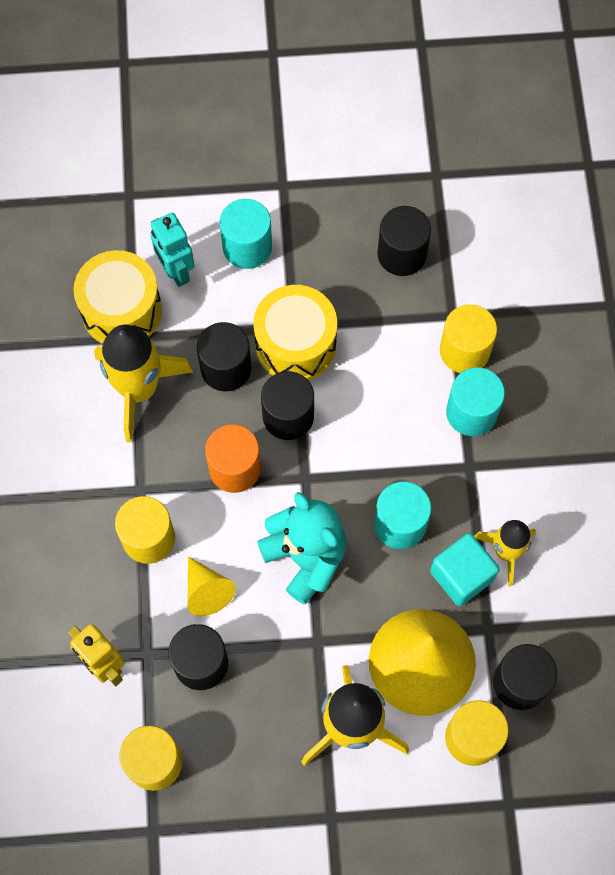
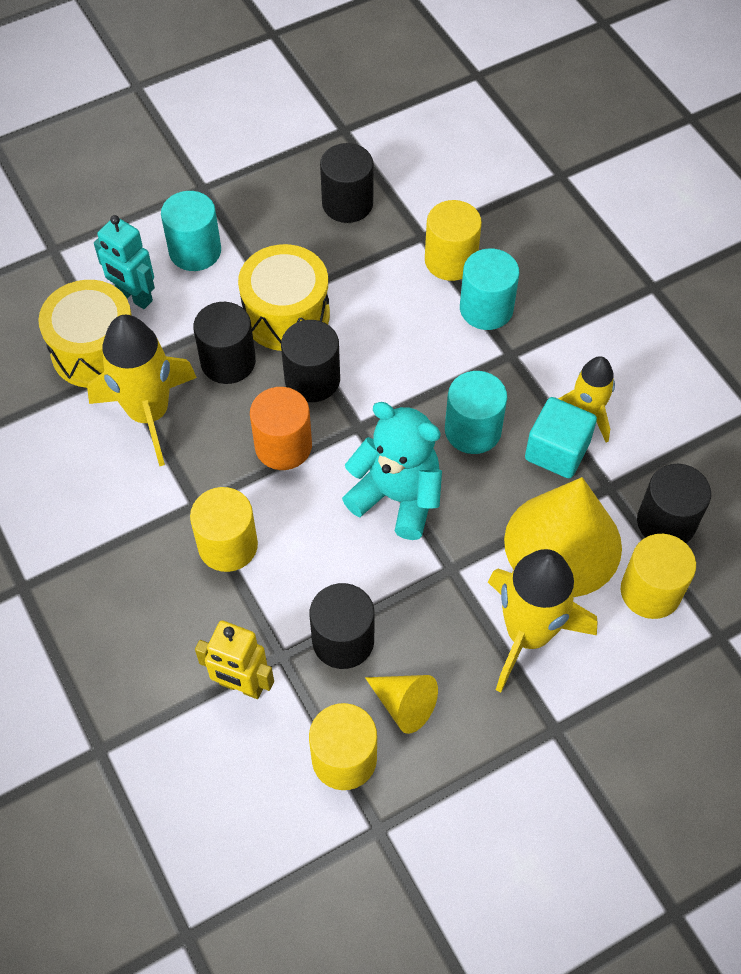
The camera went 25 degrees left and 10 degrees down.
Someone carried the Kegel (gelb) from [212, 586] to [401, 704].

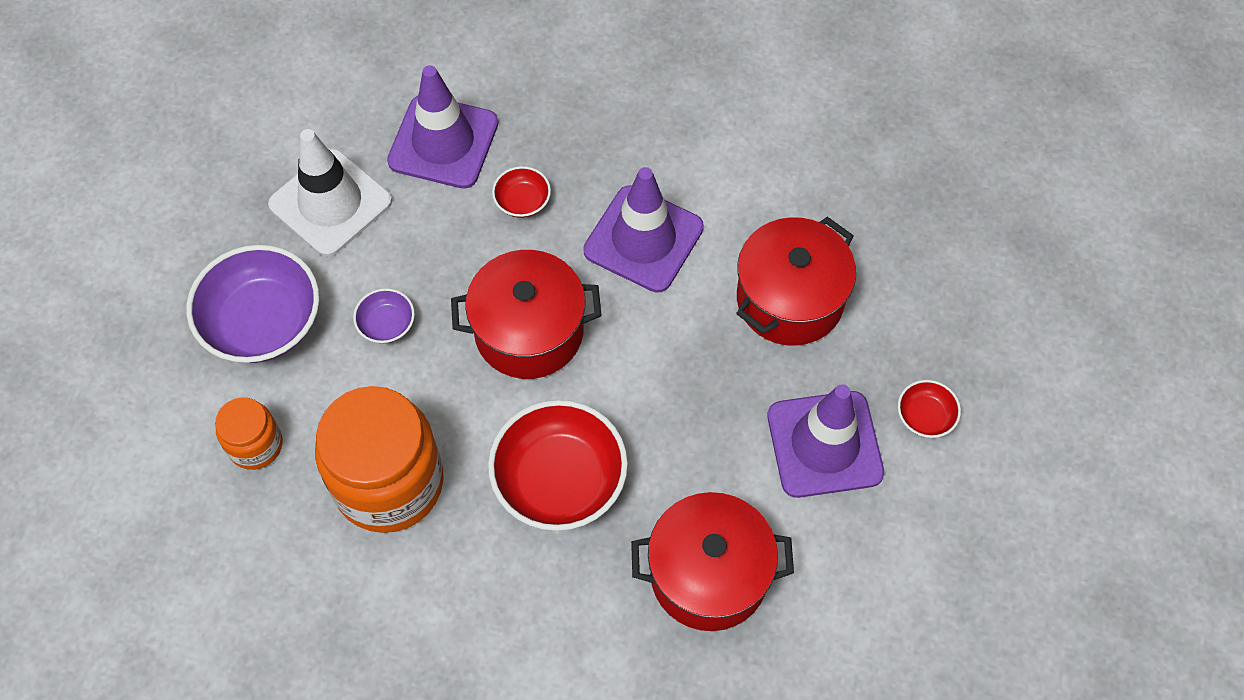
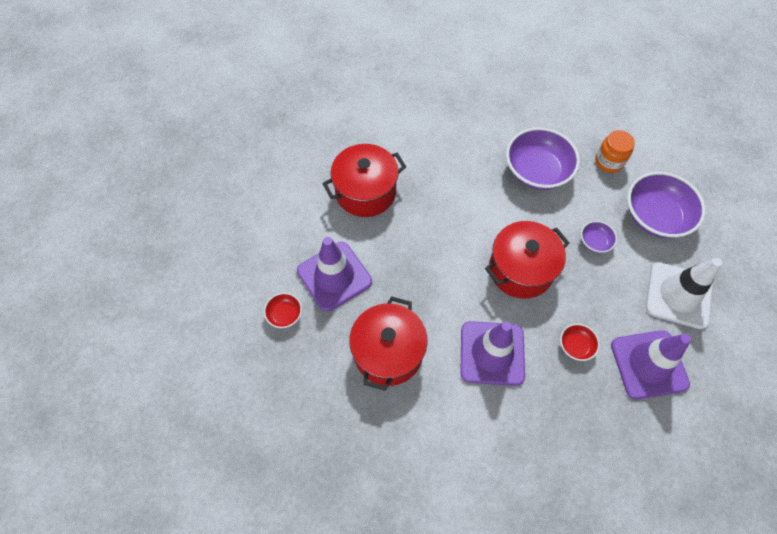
The camera went 155 degrees right and 0 degrees up.
Someone swapped the Einmachglas (orange) at [379, 459] for the Schüssel (lila) at [543, 158].
Someone took away the Schüssel (rot) at [558, 465].

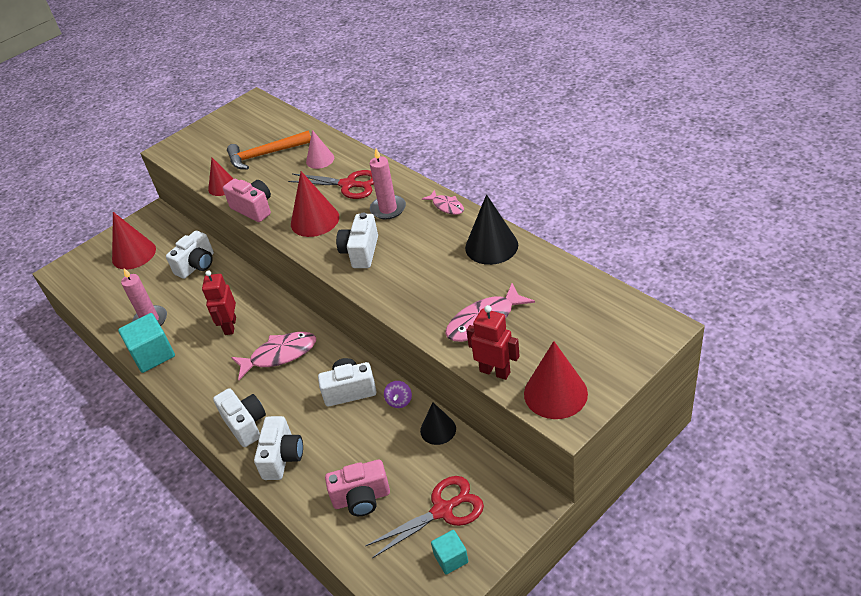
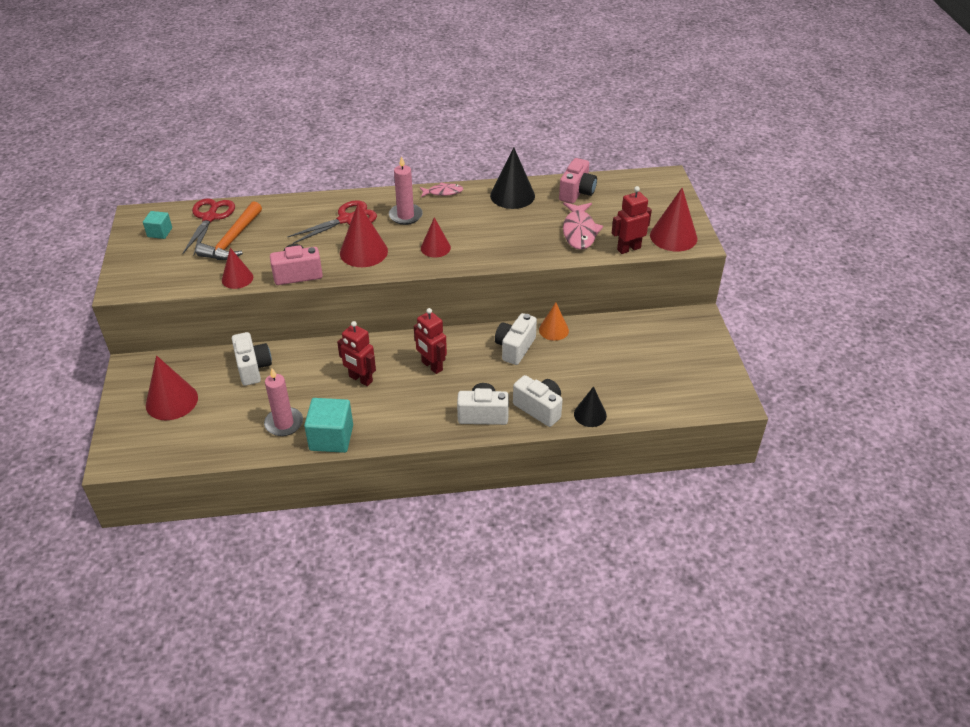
The camera went 60 degrees left and 0 degrees up.
Someone carried the Kubus (türkis) from [450, 552] to [157, 225].
Someone carried the Schere (rot) from [424, 517] to [208, 227].
Someone swapped the Fisch (rosa) at [273, 356] for the Roboter (rot) at [430, 341].
Someone swapped the Kamera (weiß) at [357, 240] for the Kegel (rot) at [436, 237].
Someone swapped the Kreisel (lila) at [398, 394] for the Kegel (orange) at [554, 321].
Someone carried the Kamera (rosa) from [357, 488] to [578, 181].
Someone carried the Kegel (schwarz) from [438, 423] to [590, 406].
Someone took away the Kegel (rosa) at [320, 149].

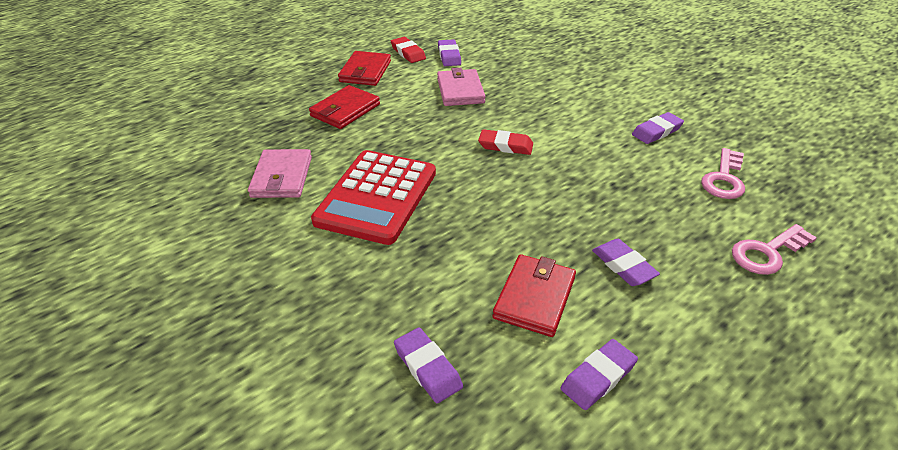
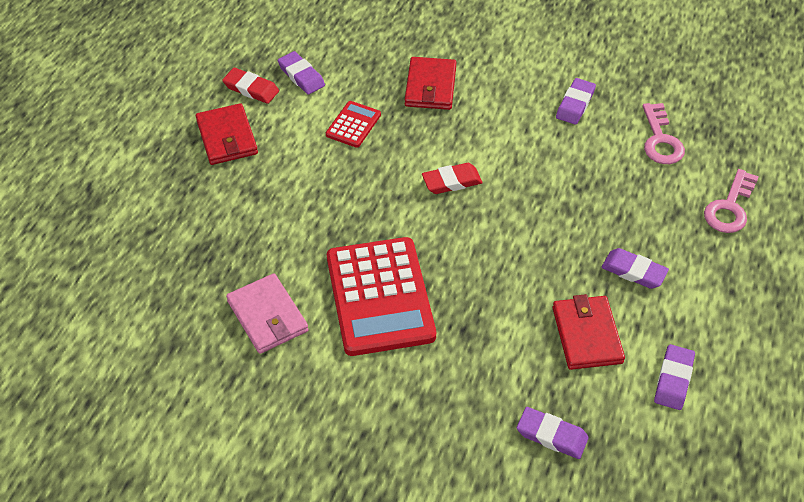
The camera went 30 degrees left and 10 degrees up.
Someone swapped the Geldbörse (rosa) at [461, 87] for the Taschenrechner (rot) at [353, 124].
Someone carried the Geldbörse (rot) from [344, 107] to [430, 83].

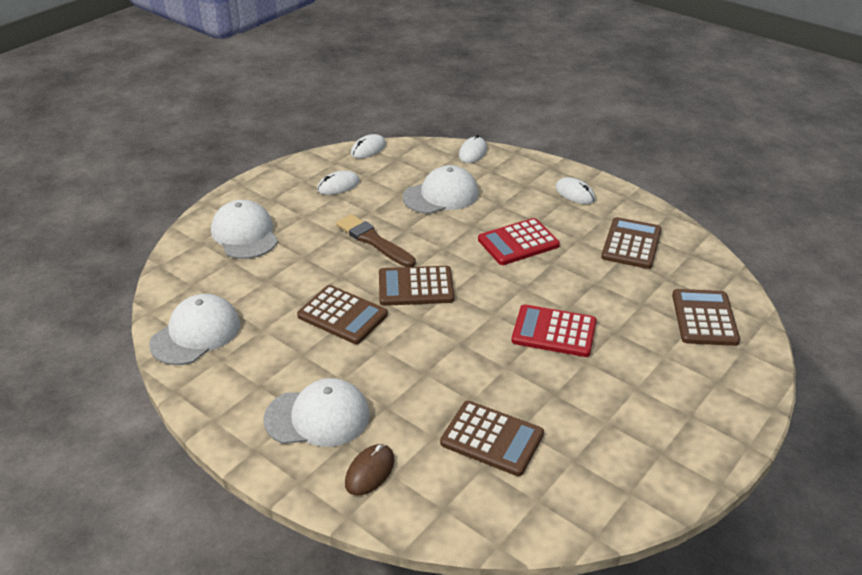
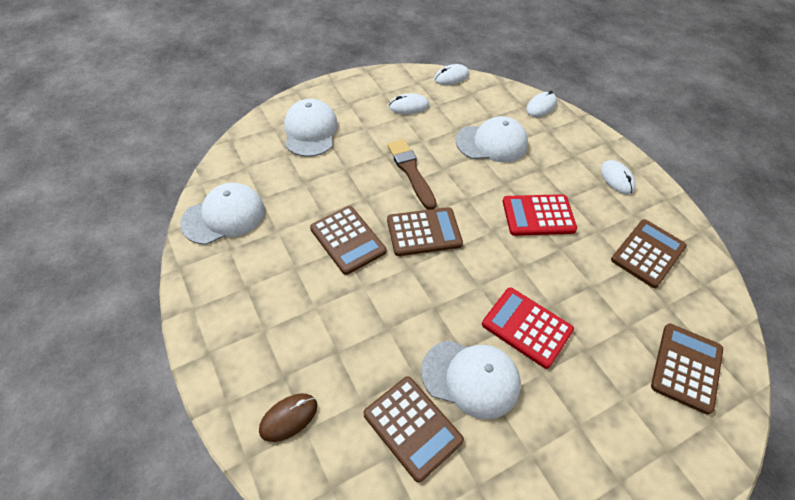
The camera went 20 degrees right and 15 degrees up.
Someone rotated the Taschenrechner (braun) at [416, 286] by 150 degrees clockwise.
Someone carried the Kappe (weiß) from [316, 412] to [471, 379].

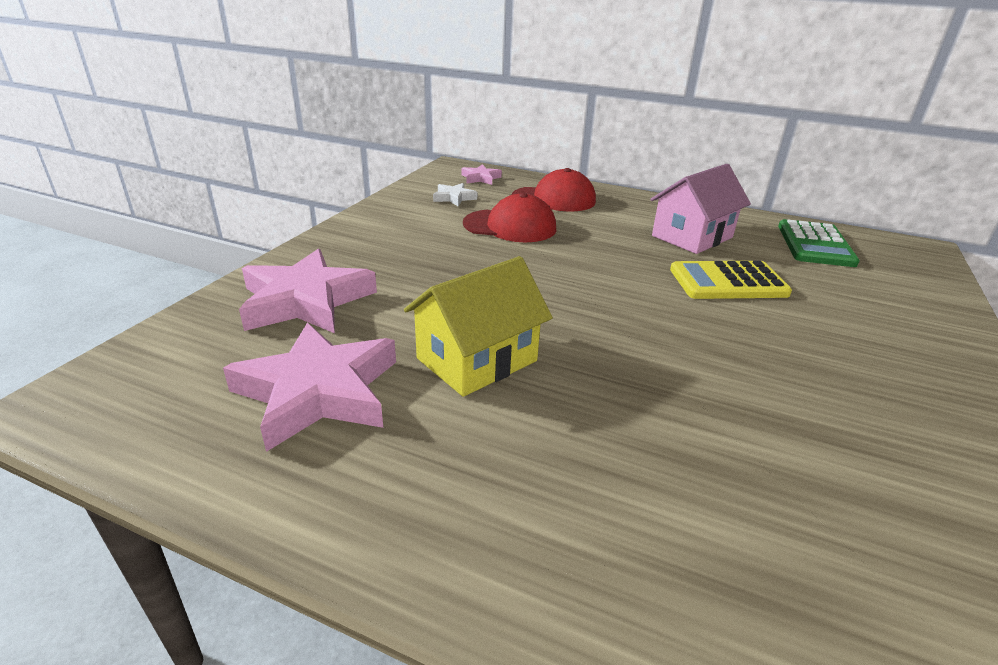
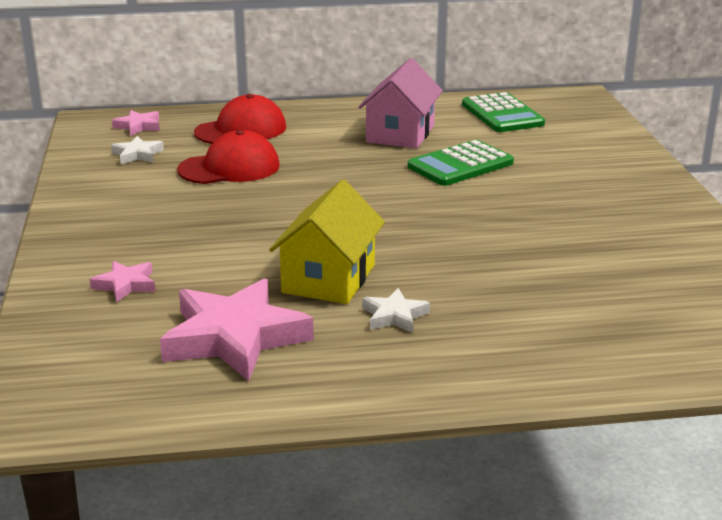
The camera went 30 degrees left and 5 degrees down.
Someone scaled the Stern (rosa) at [308, 291] by 0.47.
Someone put down the Stern (weiß) at [396, 310].
Someone repainted the Taschenrechner (gelb) at [731, 280], which became the Taschenrechner (grün) at [461, 163].

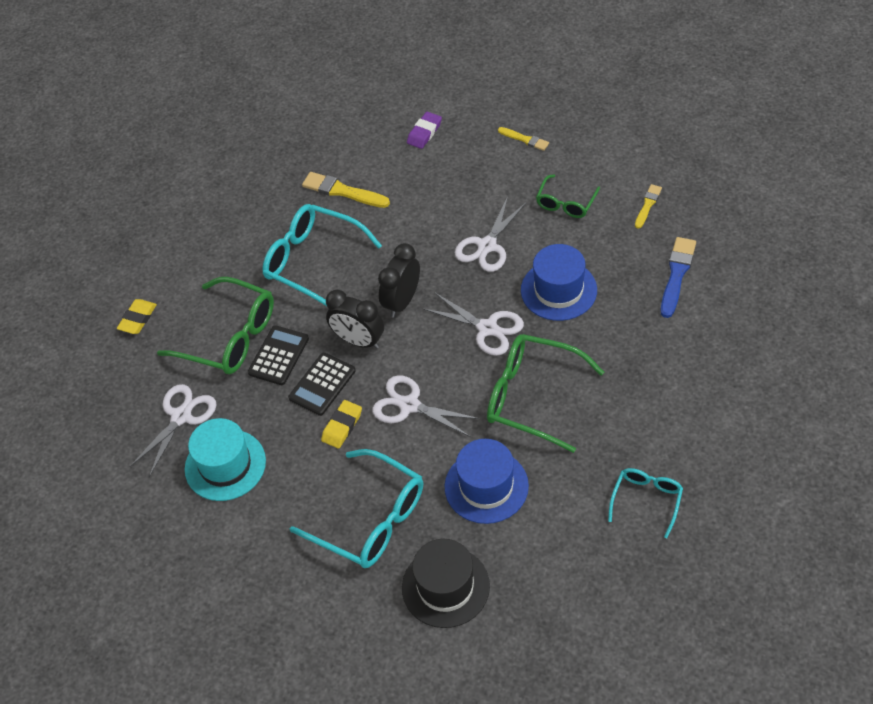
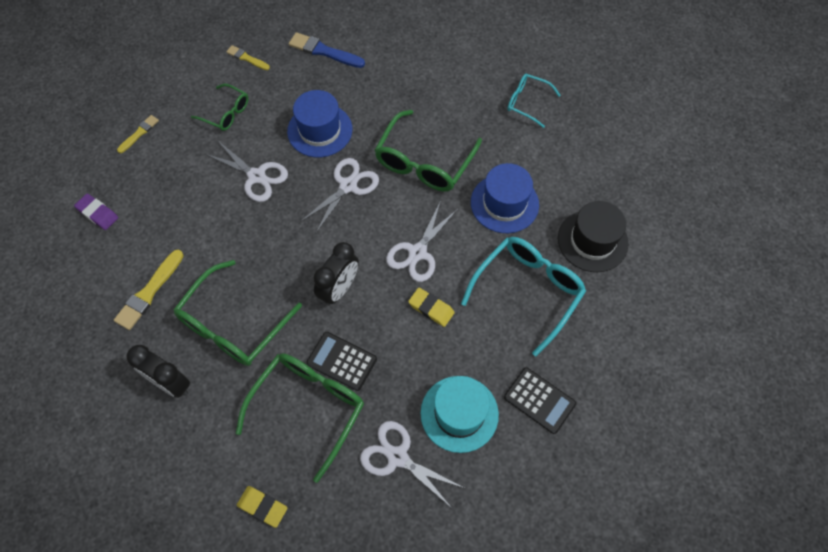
The camera went 90 degrees left and 10 degrees up.
Someone carried the Wecker (schwarz) from [399, 280] to [158, 371].
Someone repainted the Brille (türkis) at [322, 255], which became the Brille (grün) at [238, 313].
Someone carried the Taschenrechner (schwarz) from [322, 384] to [540, 400].

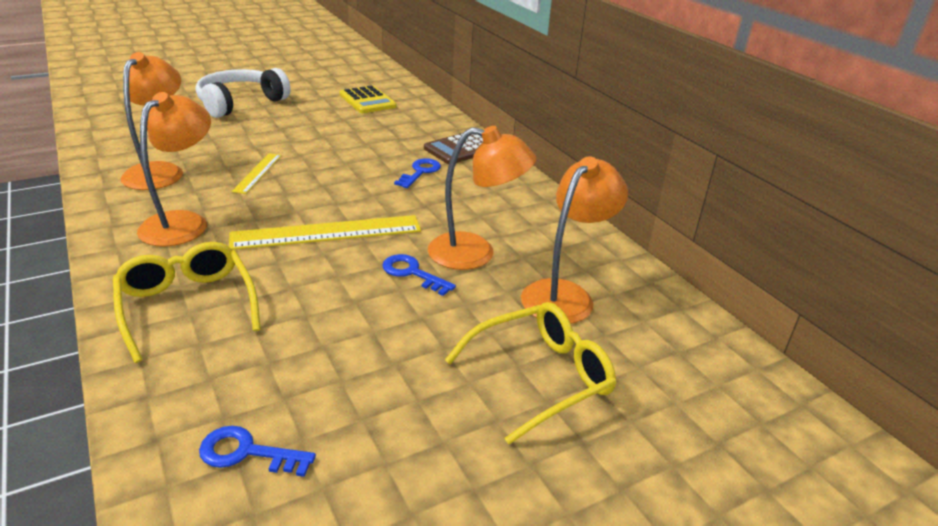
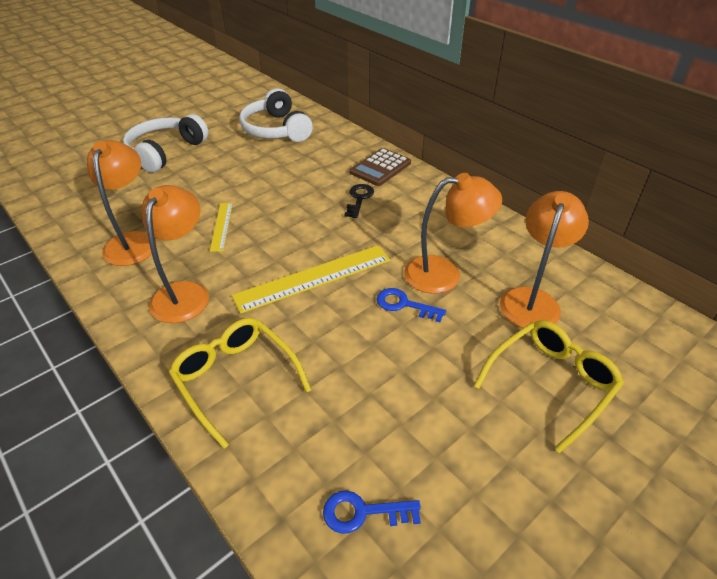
The camera went 10 degrees left and 10 degrees up.
Someone swapped the Taschenrechner (gelb) at [368, 99] for the Kopfhörer (weiß) at [276, 115].
Someone repainted the Schlüssel (blau) at [417, 173], which became the Schlüssel (schwarz) at [359, 201].

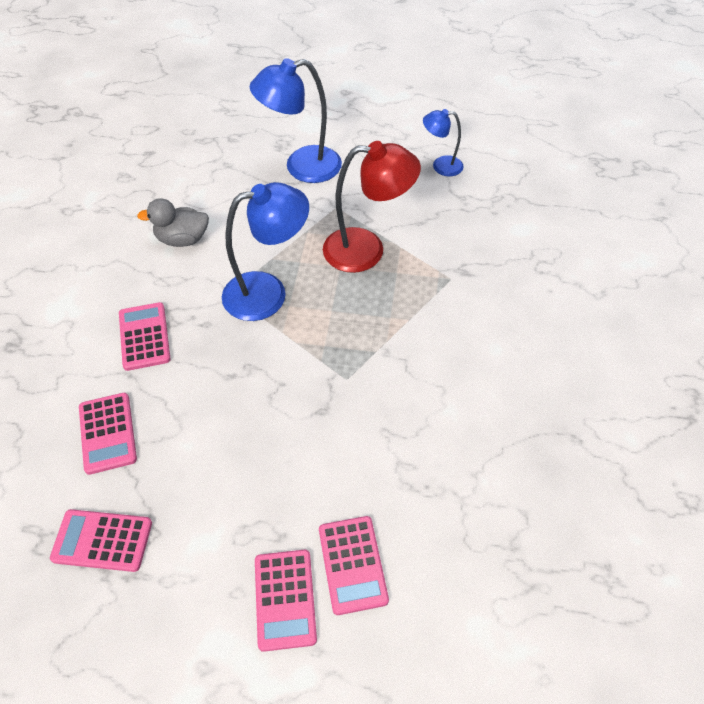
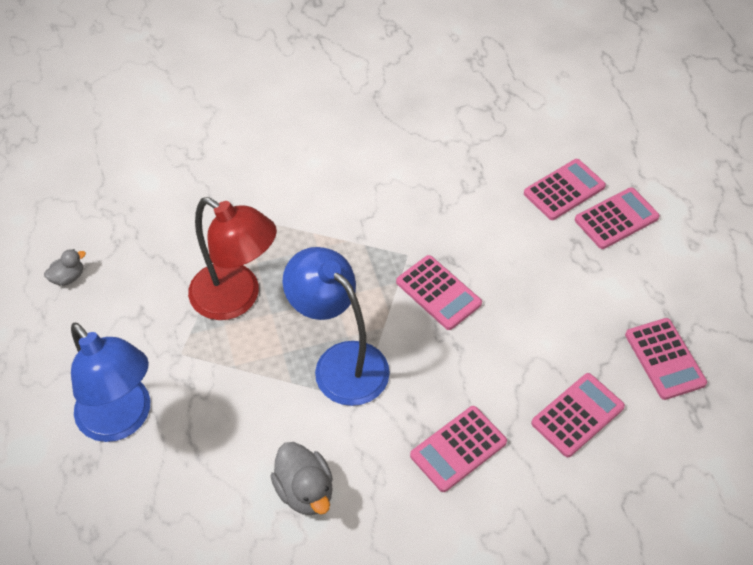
The camera went 115 degrees left and 0 degrees up.
Someone swapped the Lampe (blau) at [443, 142] for the Ente (grau) at [65, 267].
Someone rotated the Lampe (rot) at [372, 207] by 150 degrees clockwise.
Someone put down the Taschenrechner (rosa) at [439, 292].

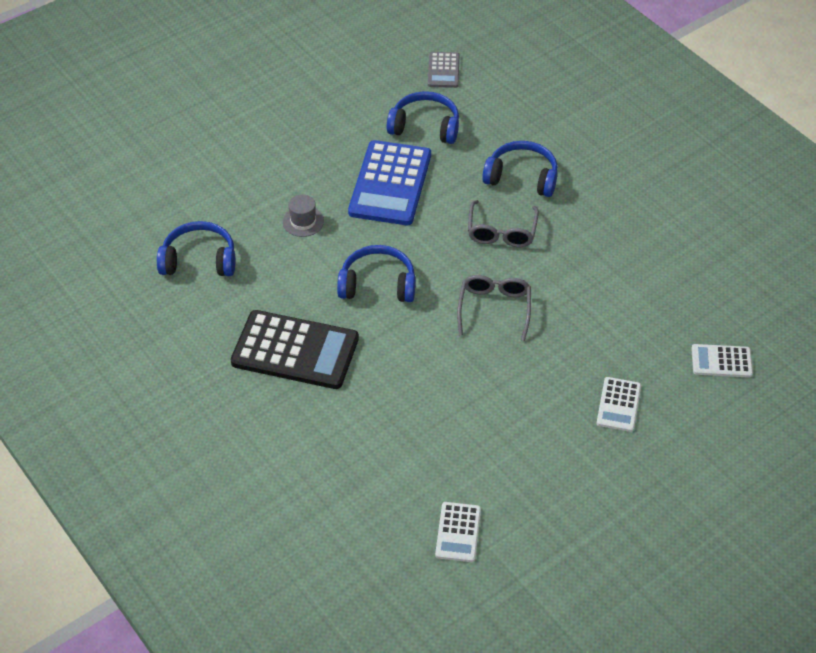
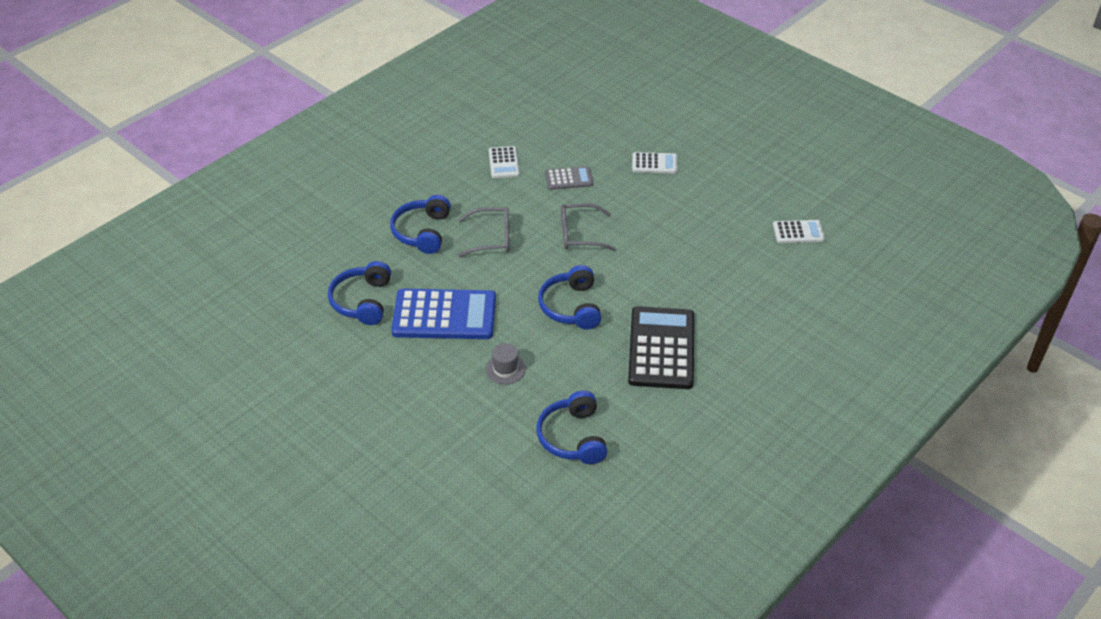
The camera went 100 degrees left and 5 degrees down.
Someone carried the Taschenrechner (weiß) from [722, 361] to [504, 162].
Someone carried the Taschenrechner (grau) from [444, 70] to [569, 178].

